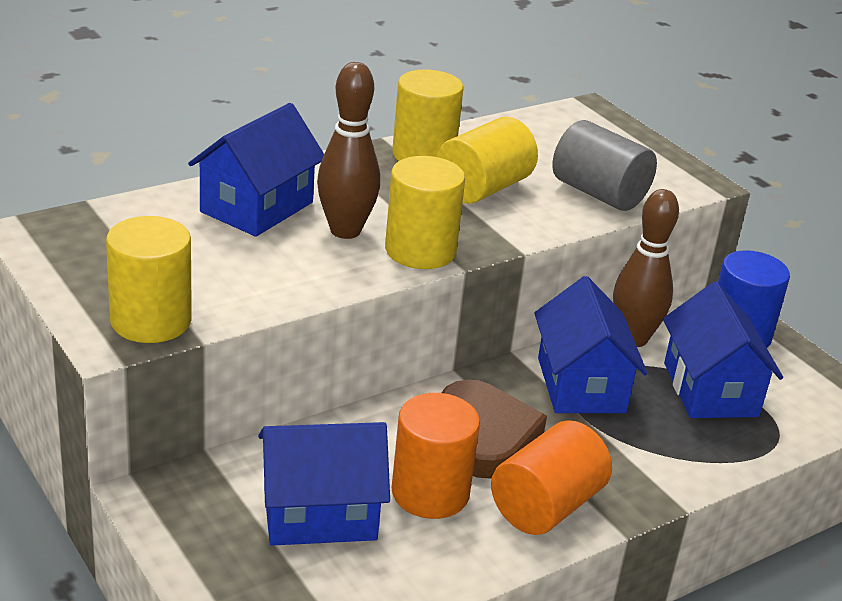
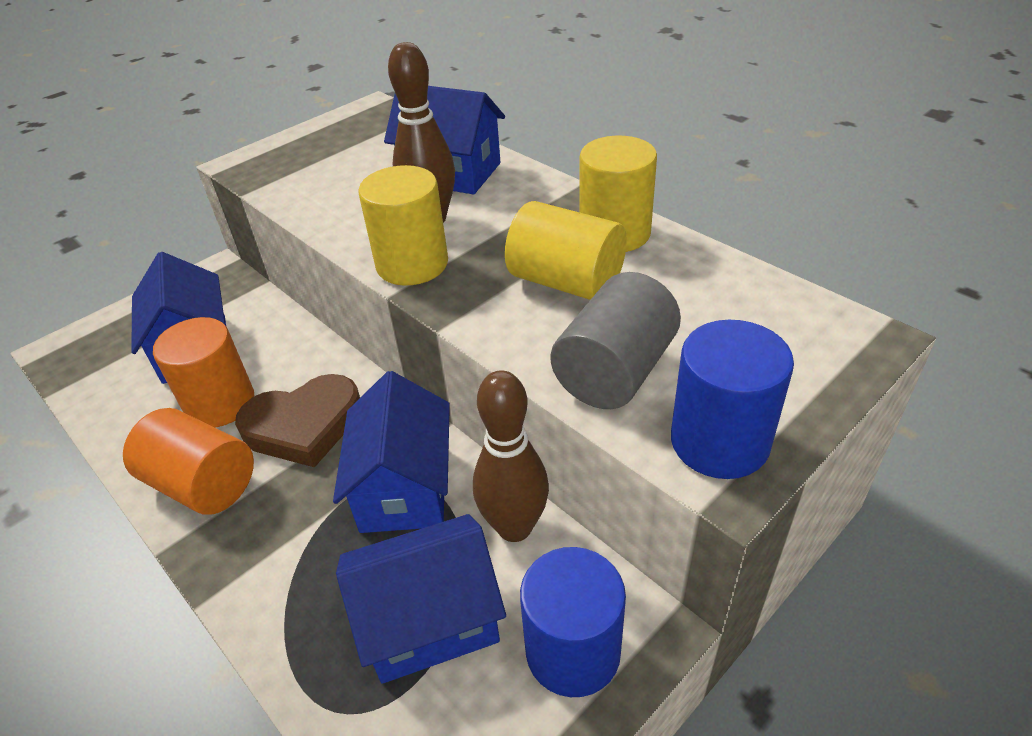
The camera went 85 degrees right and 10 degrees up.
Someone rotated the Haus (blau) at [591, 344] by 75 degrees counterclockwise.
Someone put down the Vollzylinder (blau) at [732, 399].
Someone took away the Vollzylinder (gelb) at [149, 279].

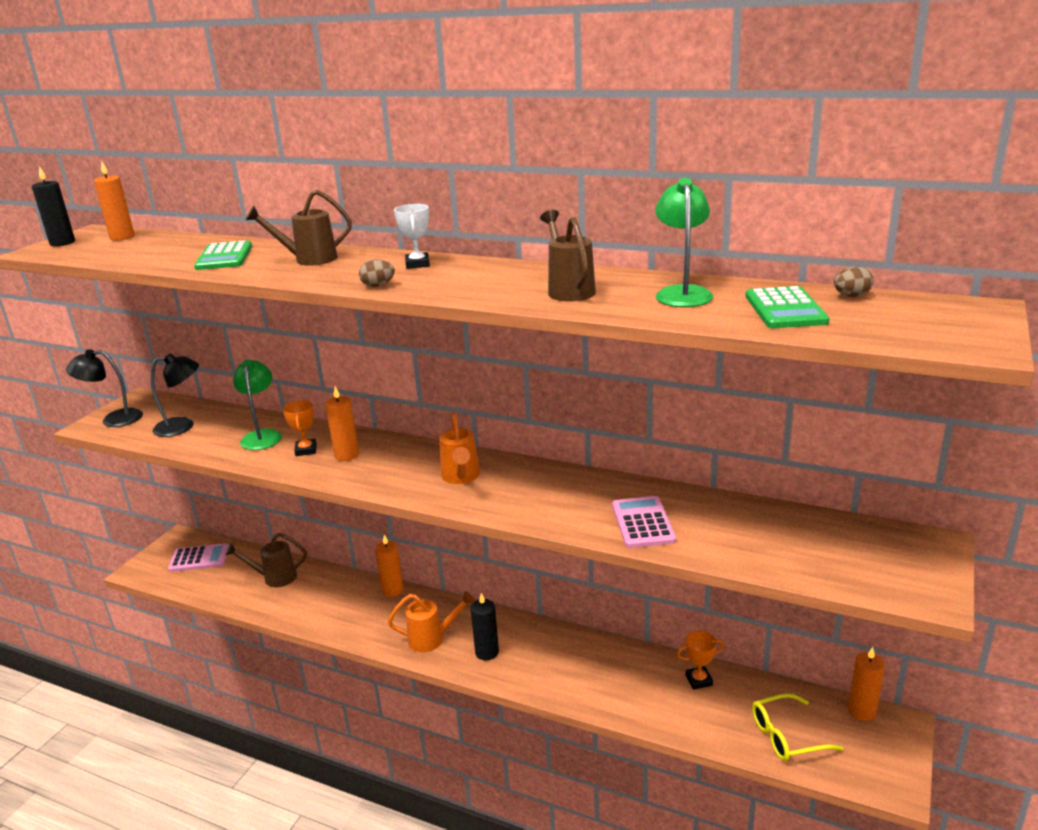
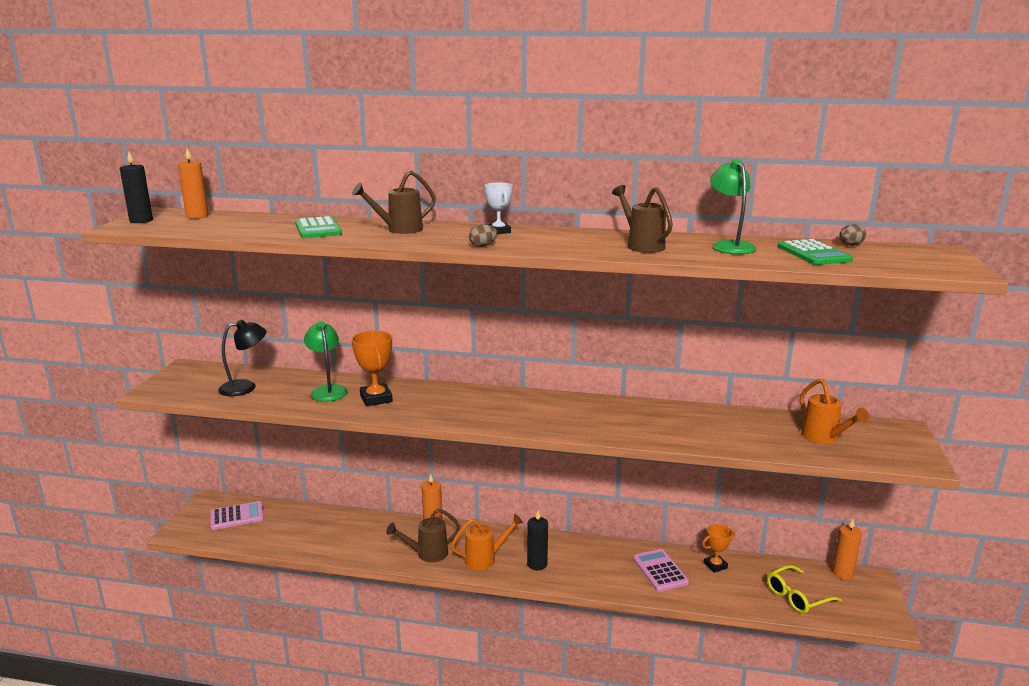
The camera went 15 degrees left and 5 degrees down.
Someone scaled the Pokal (orange) at [300, 428] by 1.54.
Someone carried the Gießkanne (braun) from [266, 560] to [423, 535].
Someone carried the Taschenrechner (rosa) from [644, 522] to [661, 570].
Someone carried the Gießkanne (orange) from [459, 447] to [834, 411].
Someone took away the Lampe (schwarz) at [104, 388].
Someone took away the Kerze (orange) at [342, 423].

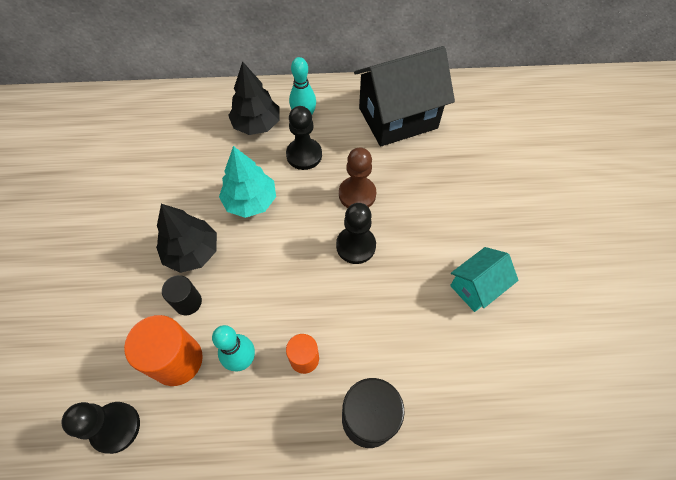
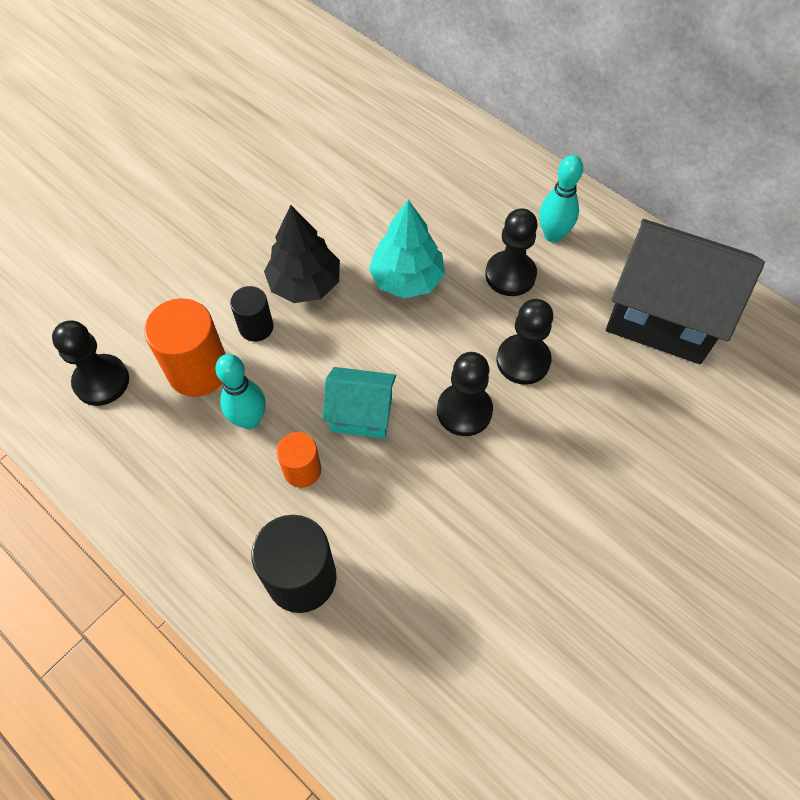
The camera went 45 degrees right and 0 degrees up.
Someone carried the Haus (türkis) from [484, 279] to [359, 403].
Someone repainted the Bauer (braun) at [357, 178], which became the Bauer (schwarz) at [525, 342].
Someone took away the Baum (schwarz) at [254, 98].

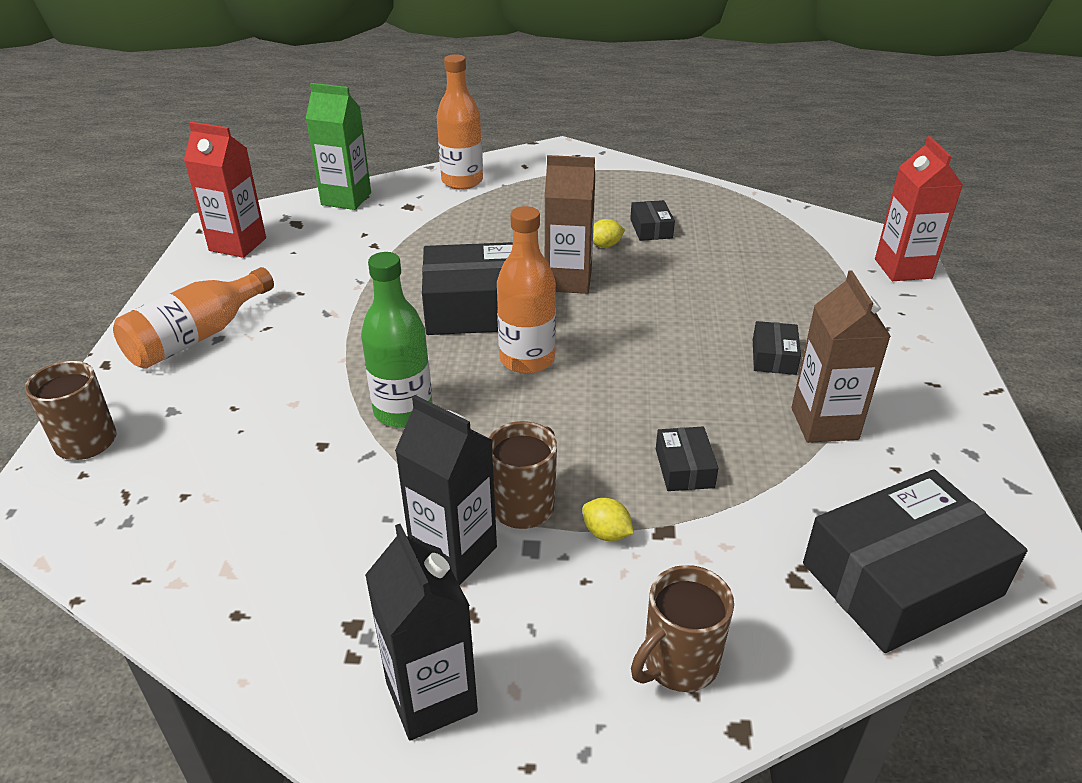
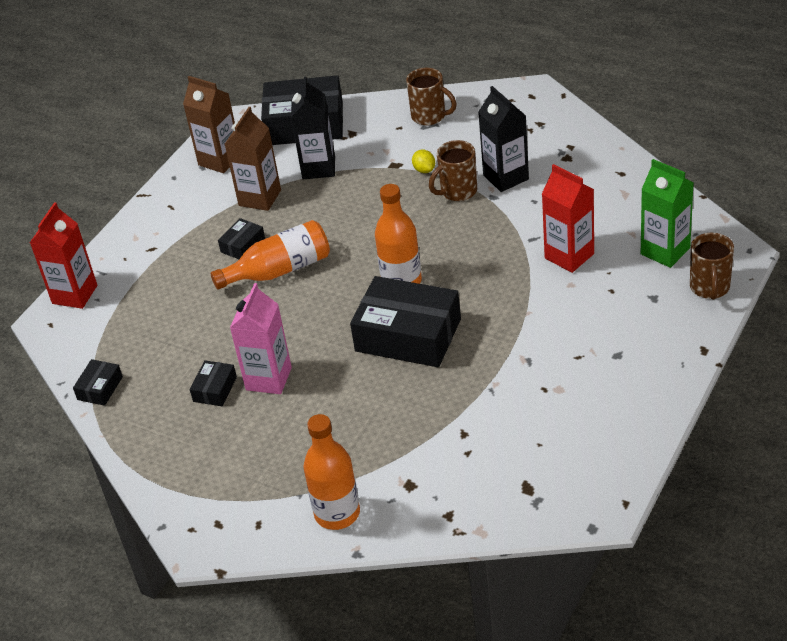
The camera went 150 degrees left and 5 degrees up.
Someone carried the Schachtel (schwarz) from [687, 459] to [98, 382].
Someone carried the Getränkekarton (braun) from [570, 224] to [209, 124].
Someone carried the Flasche (orange) from [193, 318] to [270, 255].
Someone swapped the Zitrone (gelb) at [609, 233] for the Getränkekarton (rosa) at [261, 338].
Someone carried the Getränkekarton (schwarz) from [421, 632] to [313, 128].
Someone rotated the Tasse (braun) at [682, 628] by 45 degrees clockwise.
Someone carried the Getränkekarton (rot) from [225, 190] to [568, 218].
Someone carried the Getränkekarton (grün) from [338, 146] to [667, 213].
Someone took away the Flasche (grün) at [396, 339].

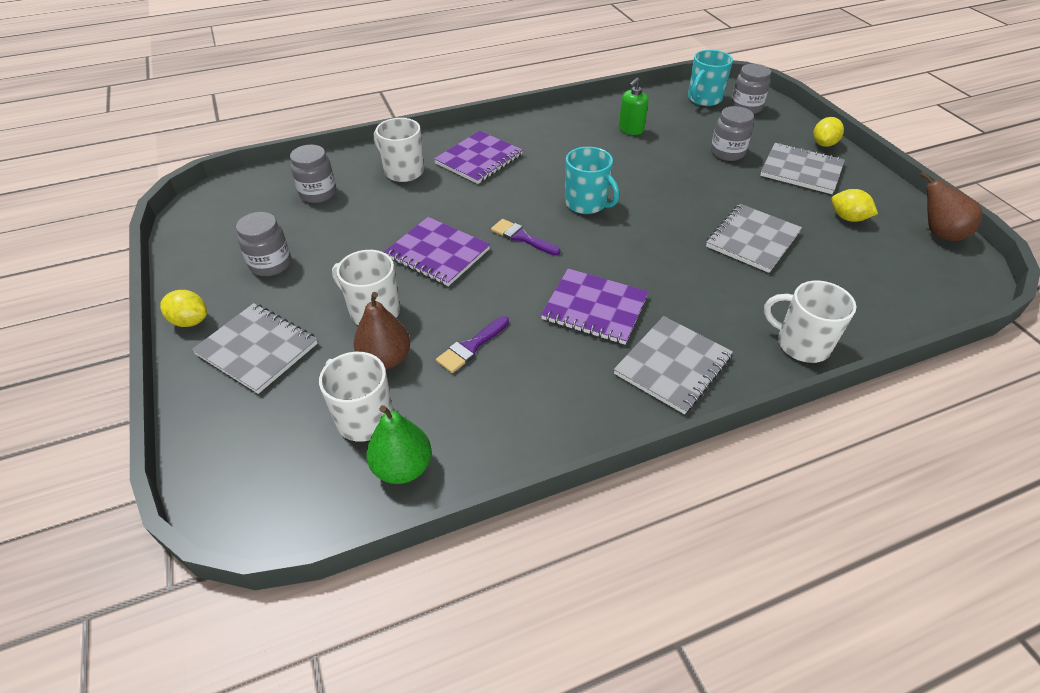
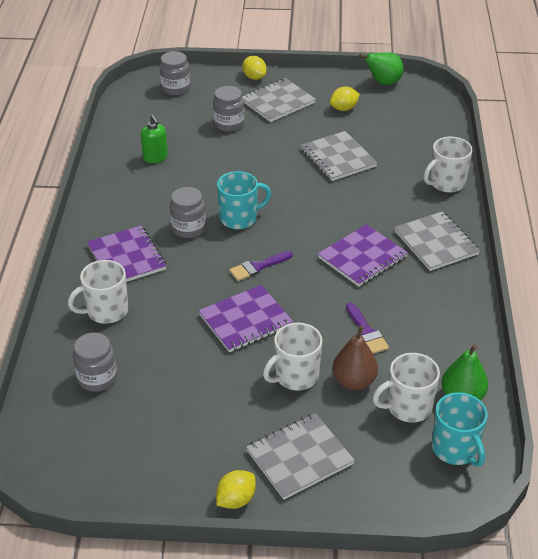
The camera went 65 degrees left and 5 degrees down.
Someone carried the Einmachglas (grau) from [263, 244] to [188, 212].
Someone repainted the Birne (braun) at [950, 206], which became the Birne (grün) at [381, 68].
Someone carried the Tasse (türkis) from [710, 78] to [460, 429].

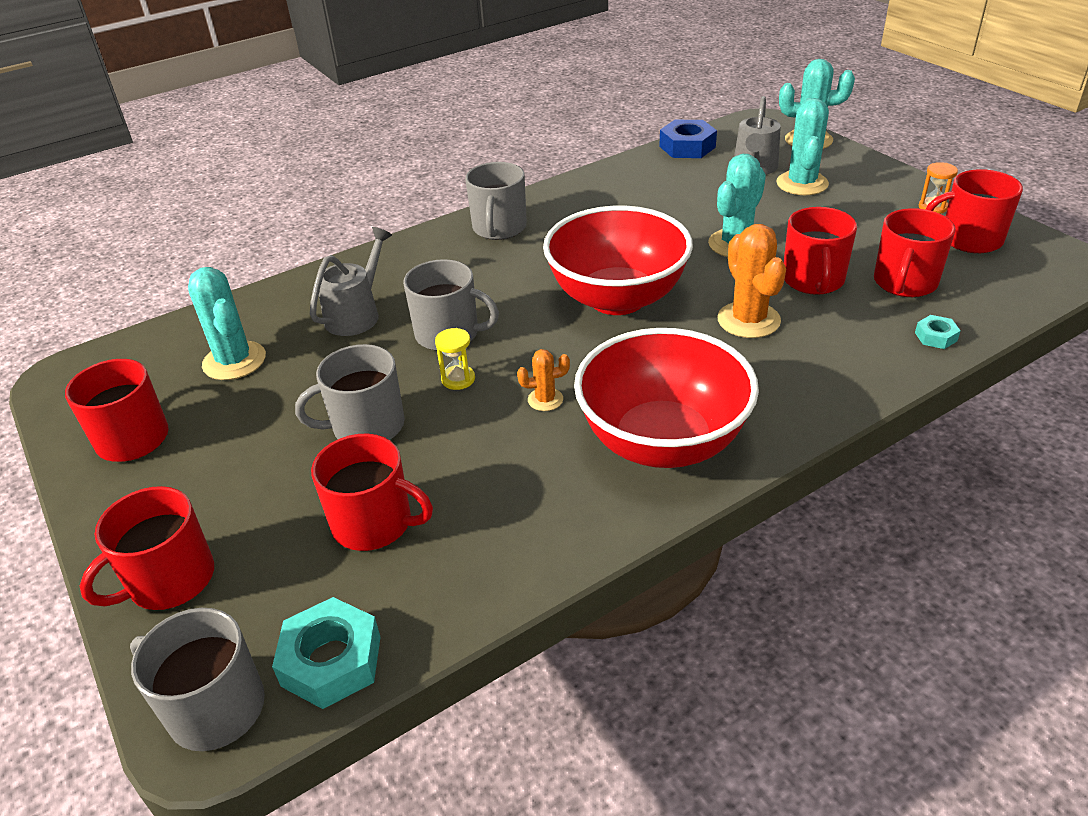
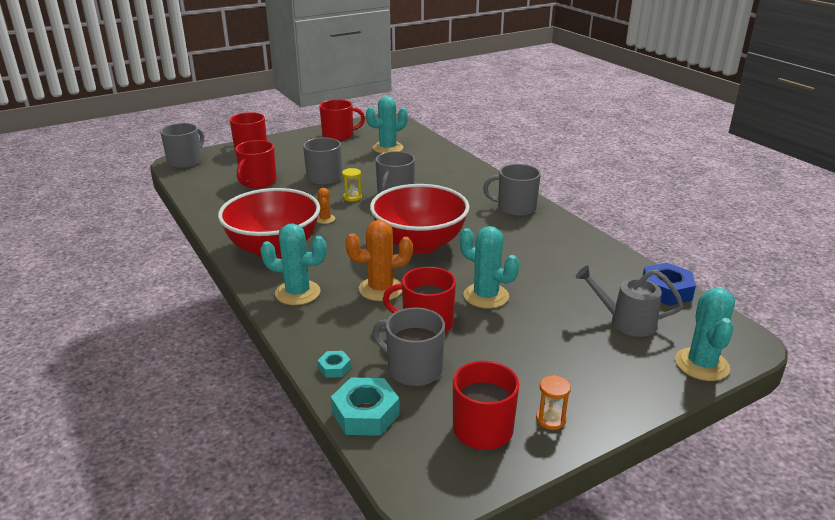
The camera went 90 degrees right and 10 degrees down.
Someone carried the Kaktus (türkis) from [802, 146] to [293, 264].
Someone carried the Sechskantmutter (türkis) from [326, 653] to [365, 407].
Someone repainted the Tasse (rot) at [914, 252], which became the Tasse (grau) at [409, 346].
Someone took away the Gießkanne (grau) at [351, 281].

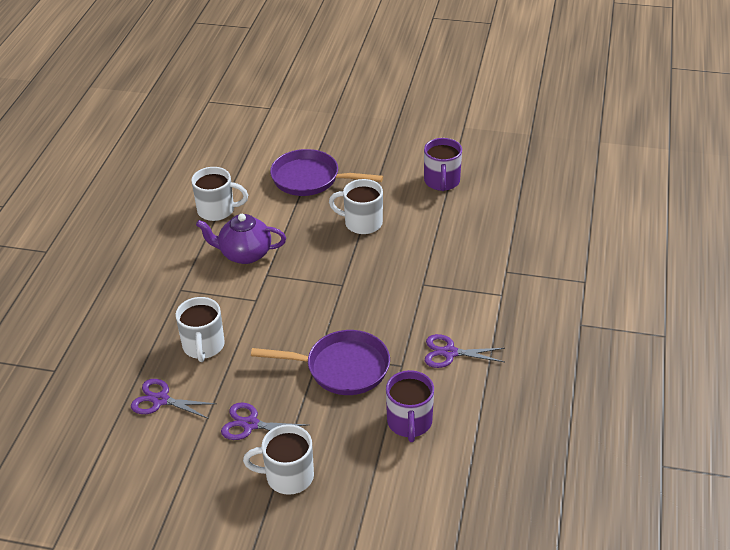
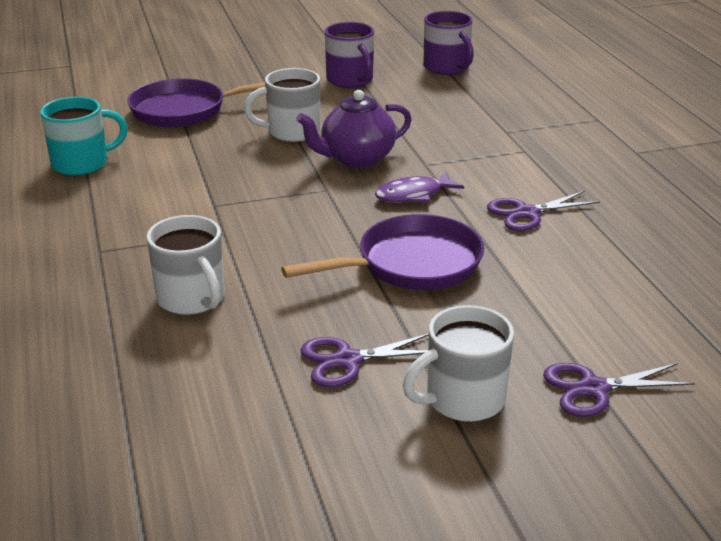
The camera went 30 degrees left and 10 degrees down.
Someone repainted the Tasse (weiß) at [219, 194], which became the Tasse (türkis) at [84, 136].
Someone carried the Teekanne (lila) from [241, 239] to [354, 129].
Someone put down the Fisch (lila) at [419, 187].
Someone carried the Tasse (lila) from [410, 406] to [449, 43].
Someone carried the Schere (lila) from [174, 399] to [619, 390].

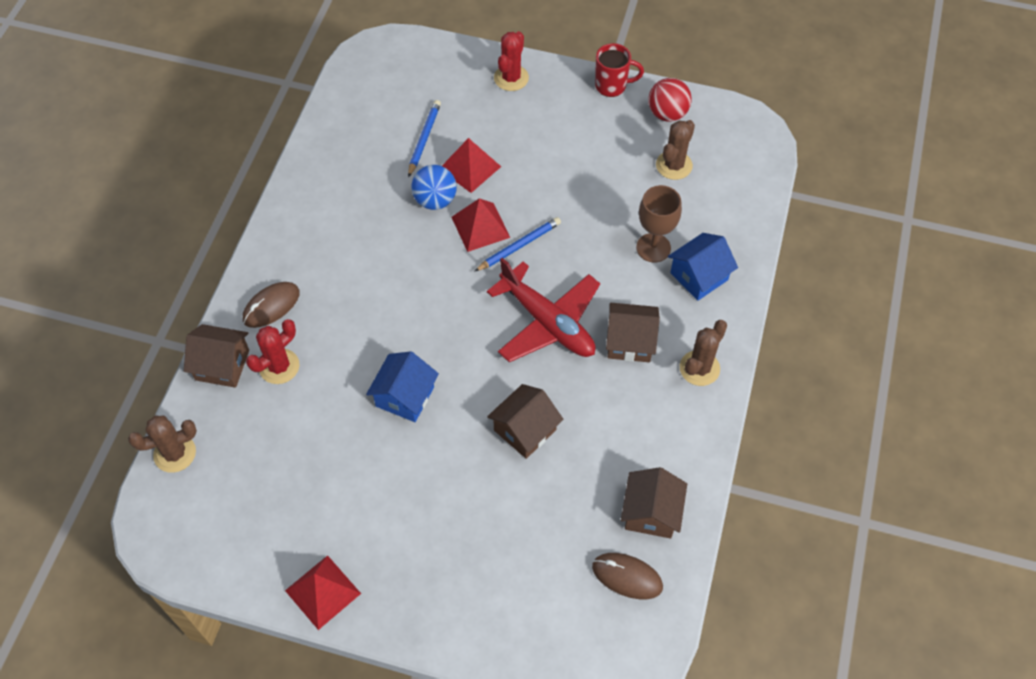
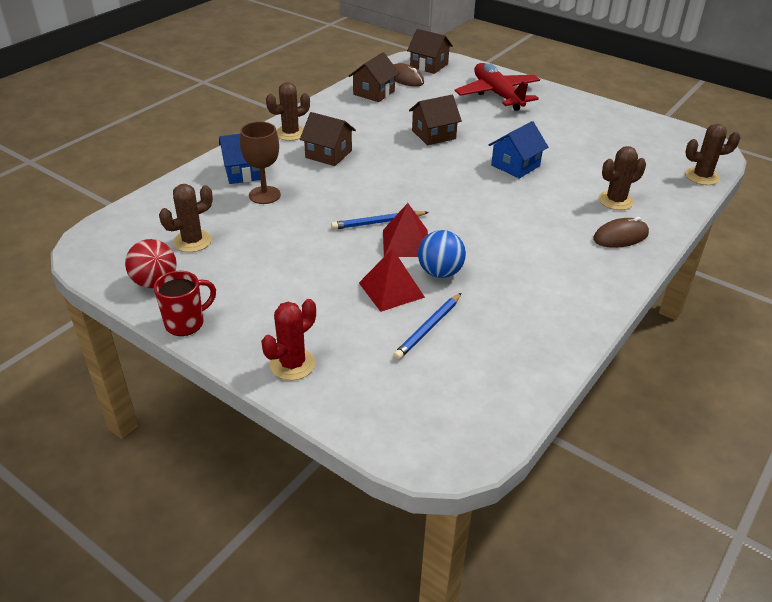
The camera went 160 degrees left and 20 degrees down.
Someone rotated the Tasse (rot) at [619, 70] by 120 degrees clockwise.
Someone carried the Haus (braun) from [216, 356] to [430, 51].
Someone carried the Flugzeug (rot) from [543, 310] to [497, 87].
Someone repainted the Kaktus (rot) at [273, 351], which became the Kaktus (braun) at [622, 178].
Someone took away the Pyramide (rot) at [323, 592].

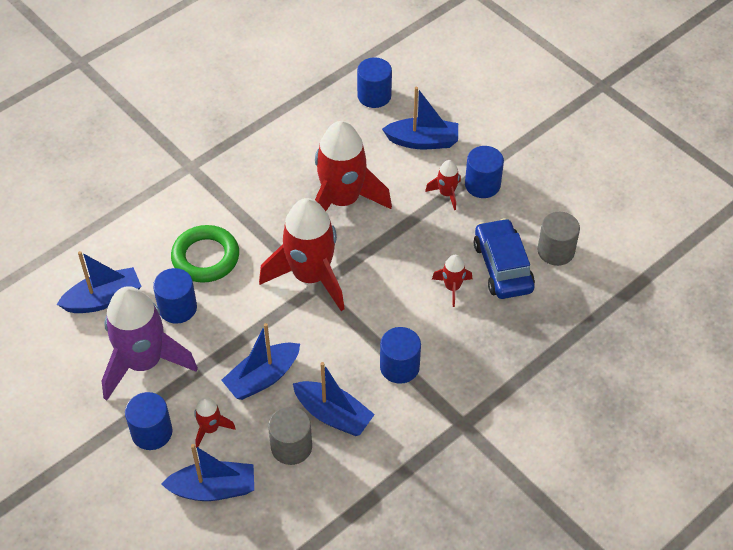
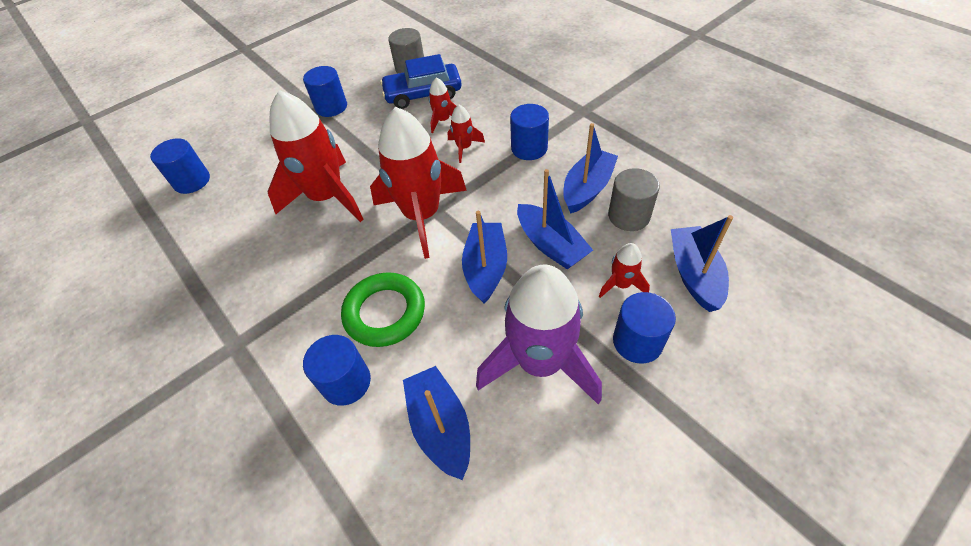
The camera went 85 degrees left and 0 degrees up.
Someone carried the Vollzylinder (blau) from [175, 296] to [337, 370].
Someone carried the Rakete (rot) from [443, 185] to [466, 134].
Someone carried the Boot (blau) from [420, 118] to [484, 257].

